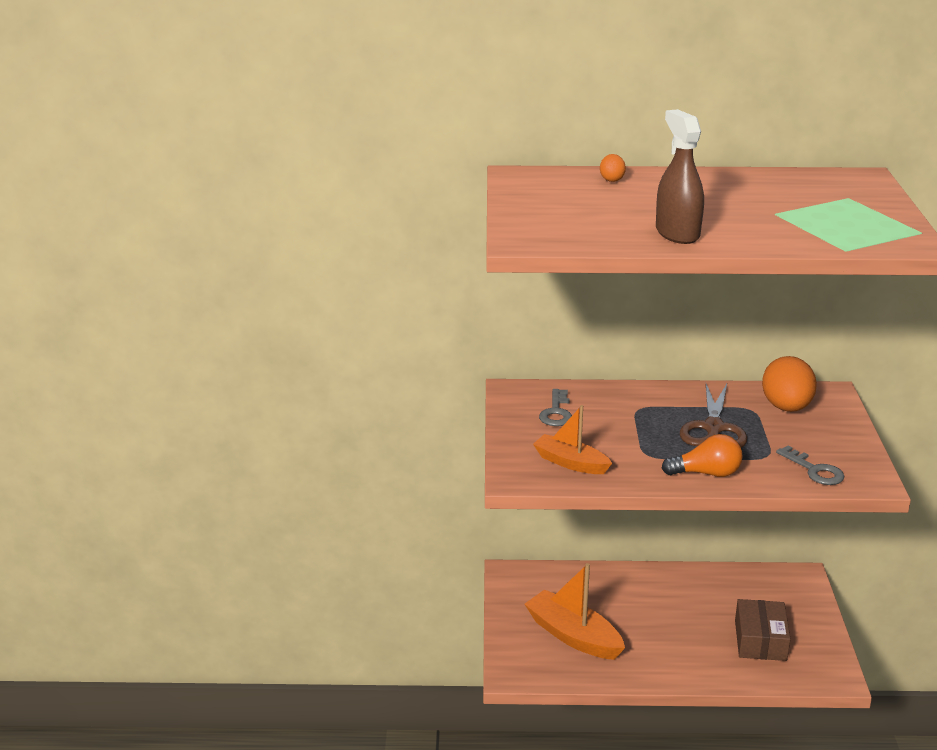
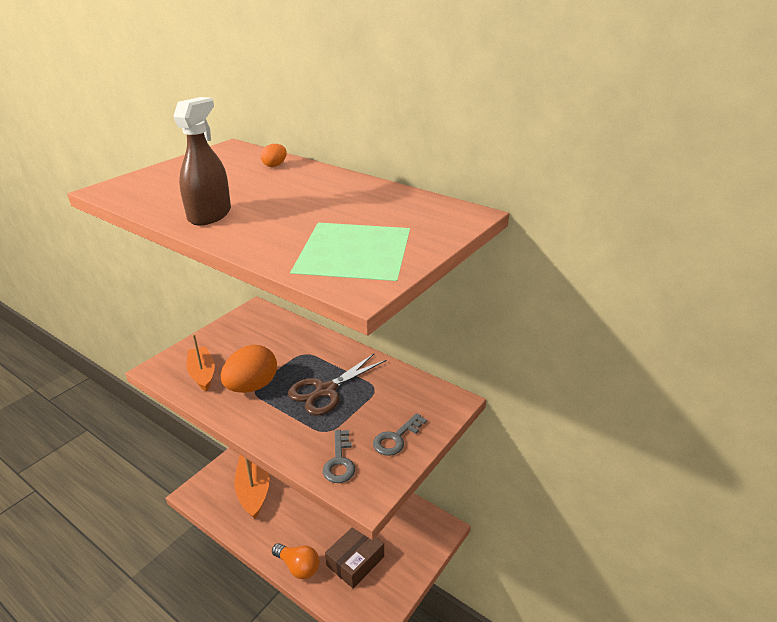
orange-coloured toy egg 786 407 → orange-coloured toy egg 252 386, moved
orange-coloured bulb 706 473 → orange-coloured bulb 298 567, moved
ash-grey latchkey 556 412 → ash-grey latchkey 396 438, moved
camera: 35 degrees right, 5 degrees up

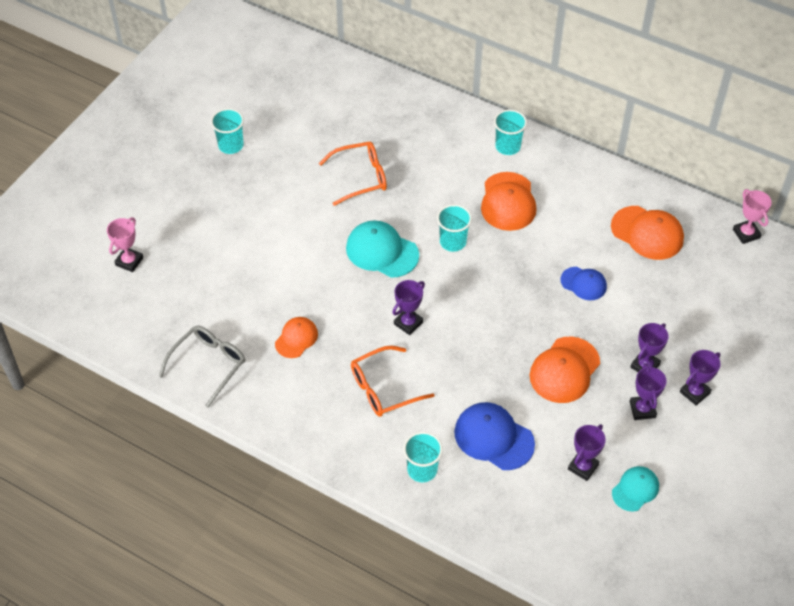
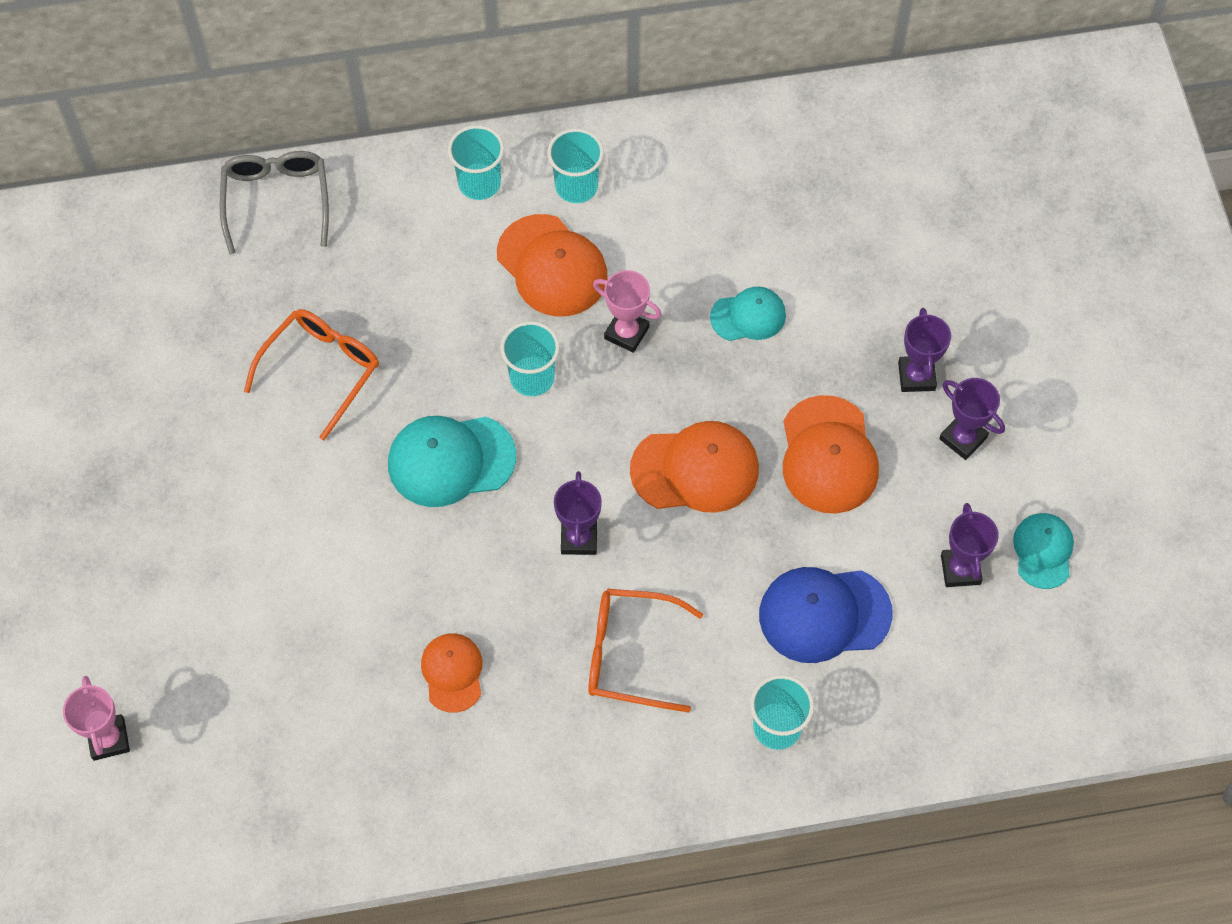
ash-grey glasses 208 365 → ash-grey glasses 276 201, moved
teal tumbler 231 145 → teal tumbler 576 186, moved
orange-coloured glasses 383 388 → orange-coloured glasses 630 654, 75 degrees clockwise
rose-pink prize cup 746 233 → rose-pink prize cup 626 333, moved
orange-coloured baseball cap 647 233 → orange-coloured baseball cap 695 469, moved
blue baseball cap 583 283 → teal baseball cap 748 316
violet prize cup 694 392 → -
camera: 40 degrees left, 10 degrees up

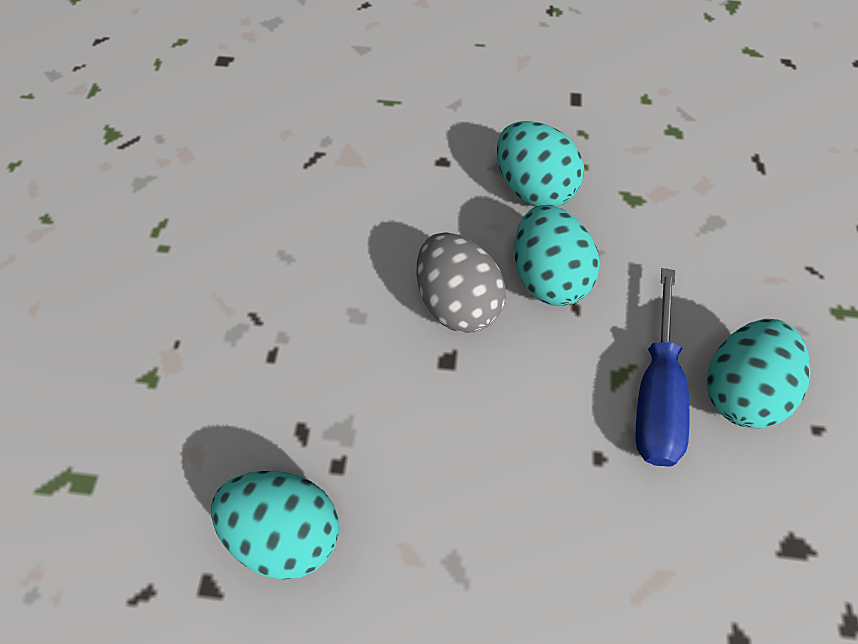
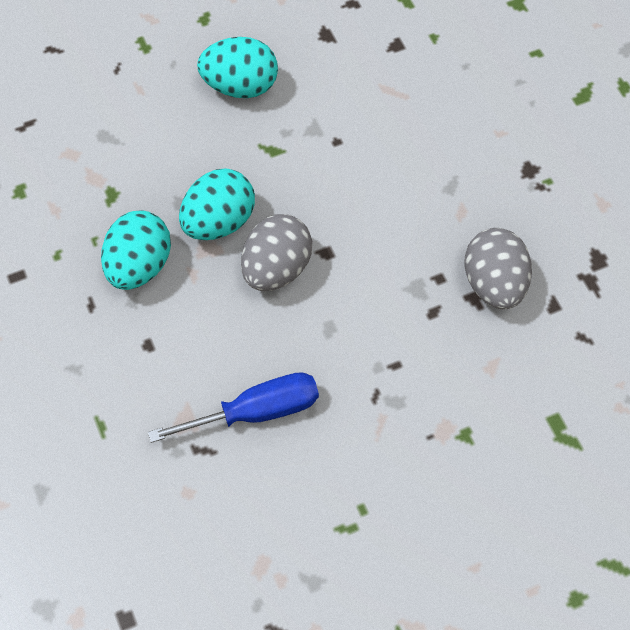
blue hand screwdriver 655 393 → blue hand screwdriver 256 412, moved
teal toy egg 287 528 → ash-grey toy egg 494 283
camera: 120 degrees left, 0 degrees up

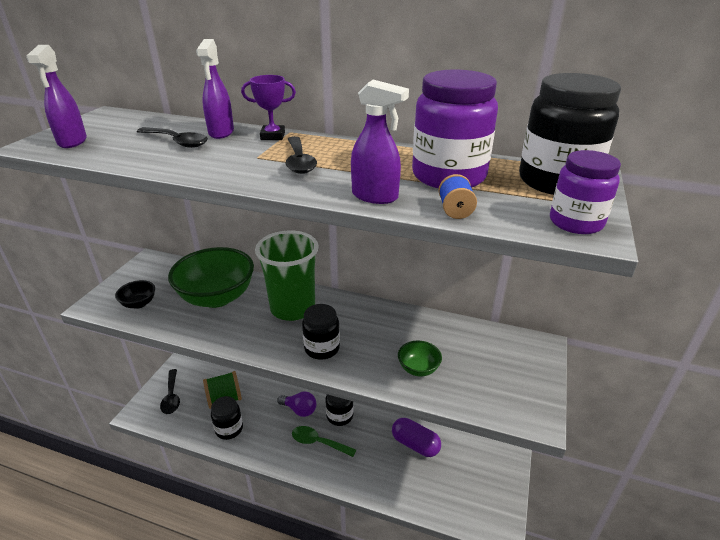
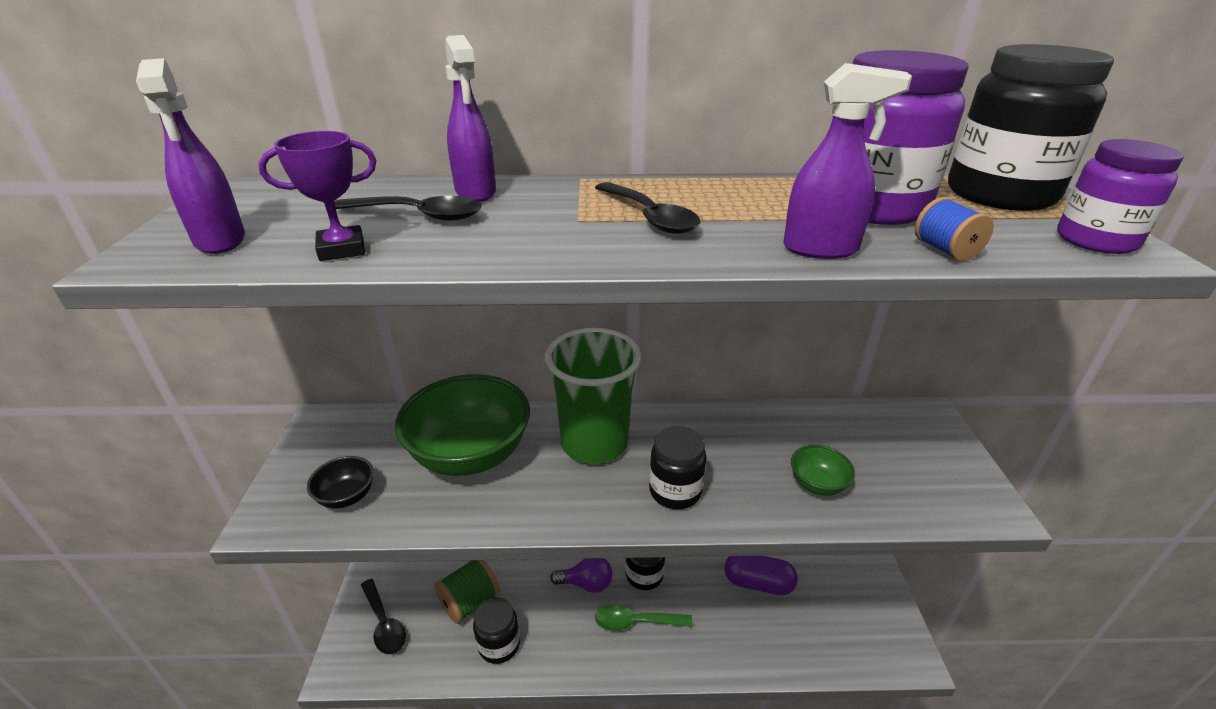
violet prize cup 273 136 → violet prize cup 342 249, moved
camera: 20 degrees left, 0 degrees up

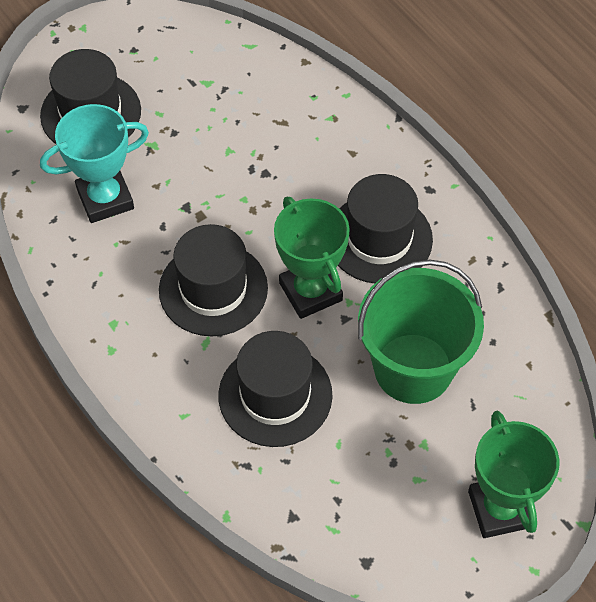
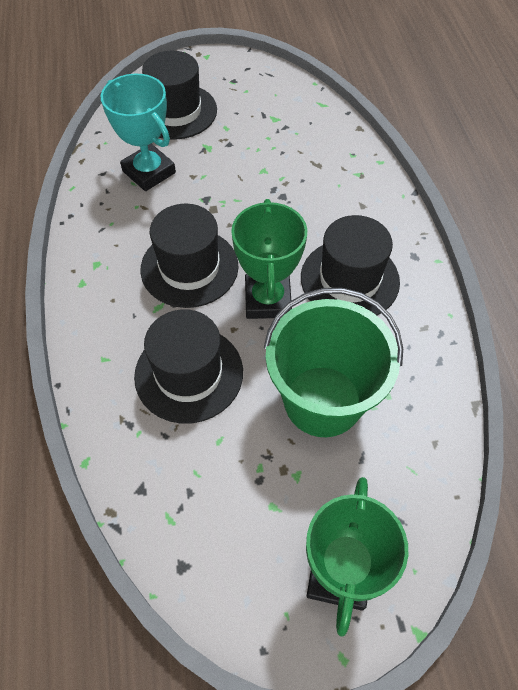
teal prize cup 105 199 → teal prize cup 149 172, 45 degrees clockwise
camera: 25 degrees right, 0 degrees up

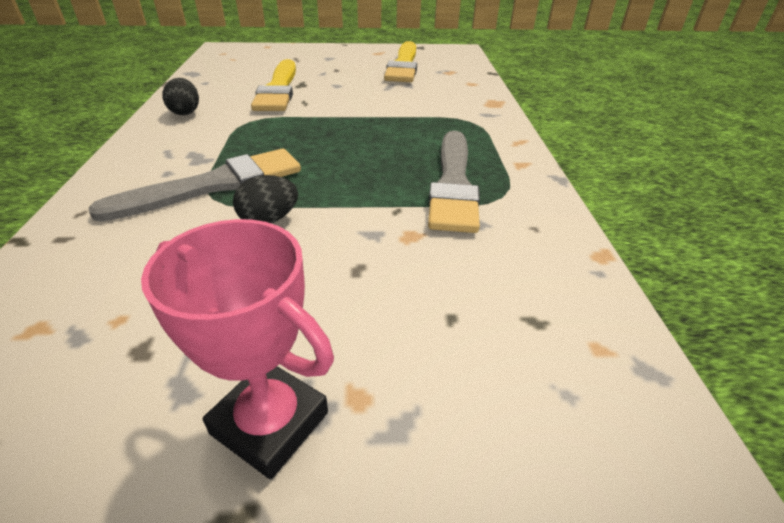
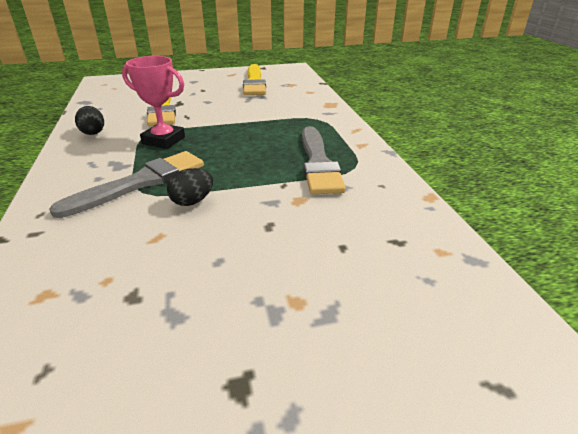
rose-pink prize cup 270 423 → rose-pink prize cup 163 140, moved
camera: 10 degrees left, 5 degrees down

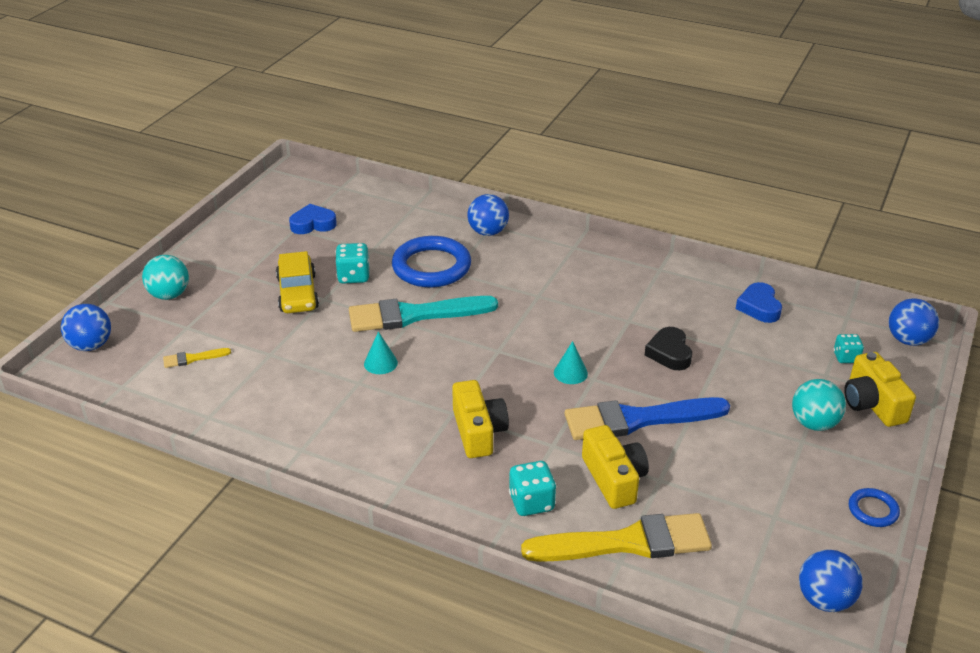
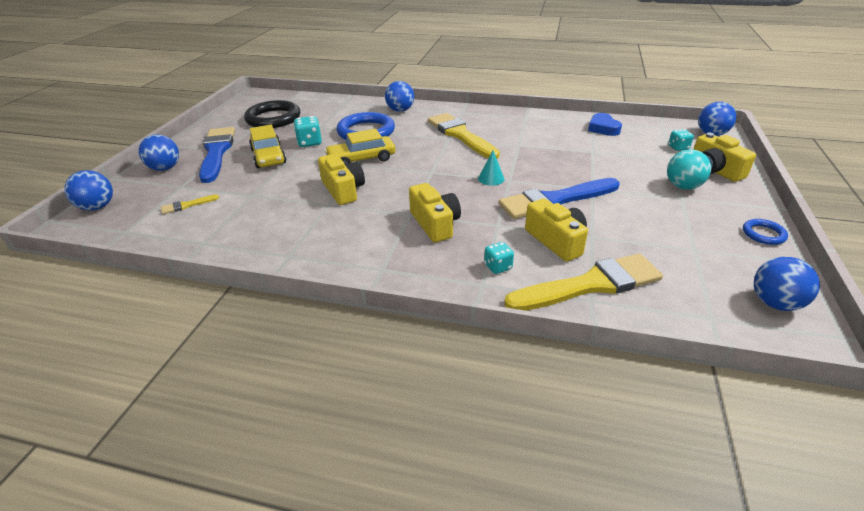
teal play ball 169 295 → blue play ball 165 168
- → blue paintbrush 217 152
blue love heart 313 224 → black ring 273 118
teal cone 380 363 → yellow compact camera 343 190
teal paintbrush 414 315 → yellow automobile 361 159
- → yellow paintbrush 460 135
teal dice 531 502 → teal dice 498 267, x0.67
black love heart 669 353 → -
camera: 10 degrees left, 0 degrees up

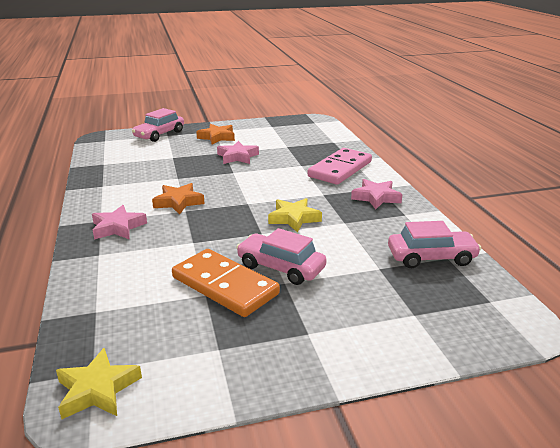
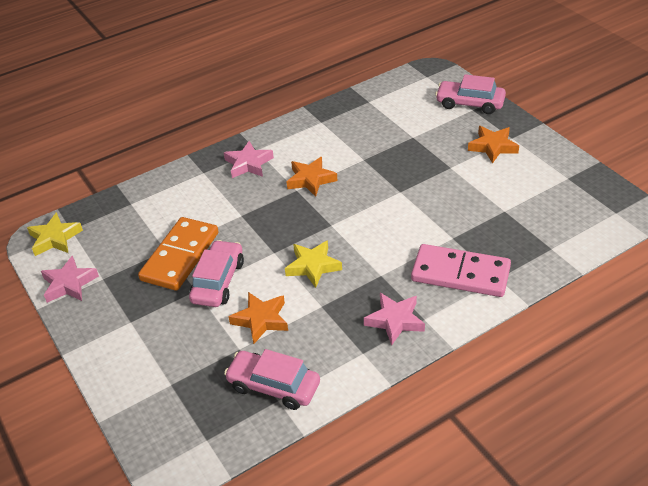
rose-pink five-pointed star 237 157 → rose-pink five-pointed star 69 284, moved
rose-pink automobile 431 257 → rose-pink automobile 273 386, 135 degrees clockwise
- → orange-coloured five-pointed star 261 320
camera: 75 degrees right, 15 degrees up

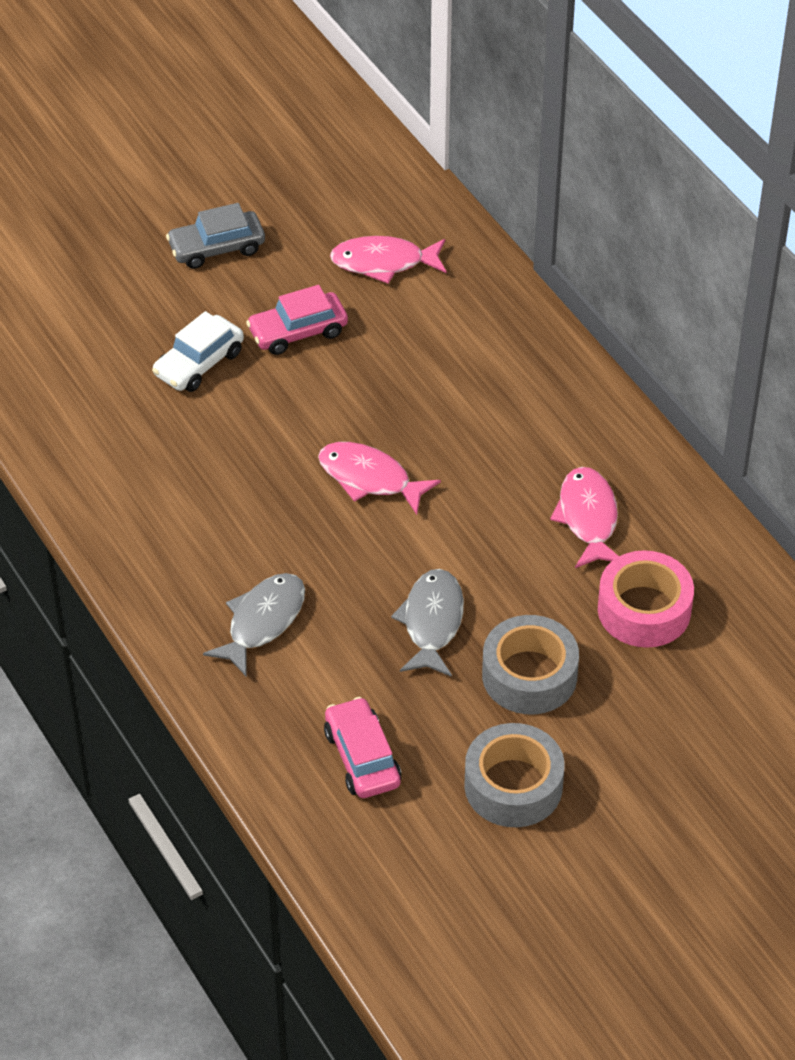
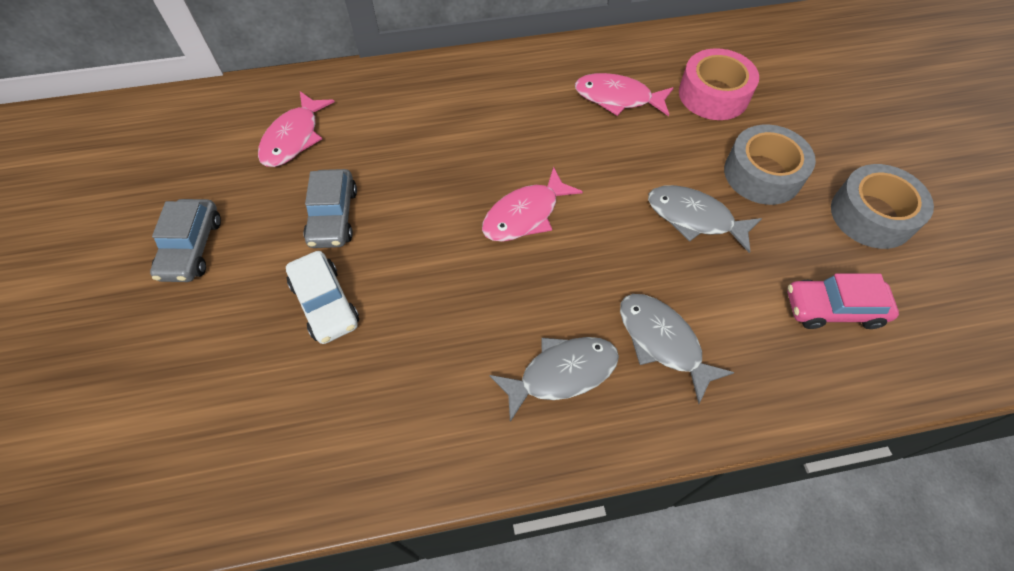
rose-pink automobile 298 332 → ash-grey automobile 333 216
- → ash-grey fish 562 373
camera: 70 degrees left, 10 degrees up

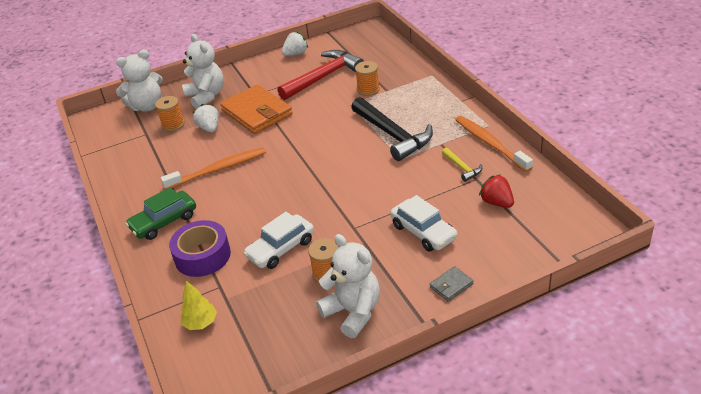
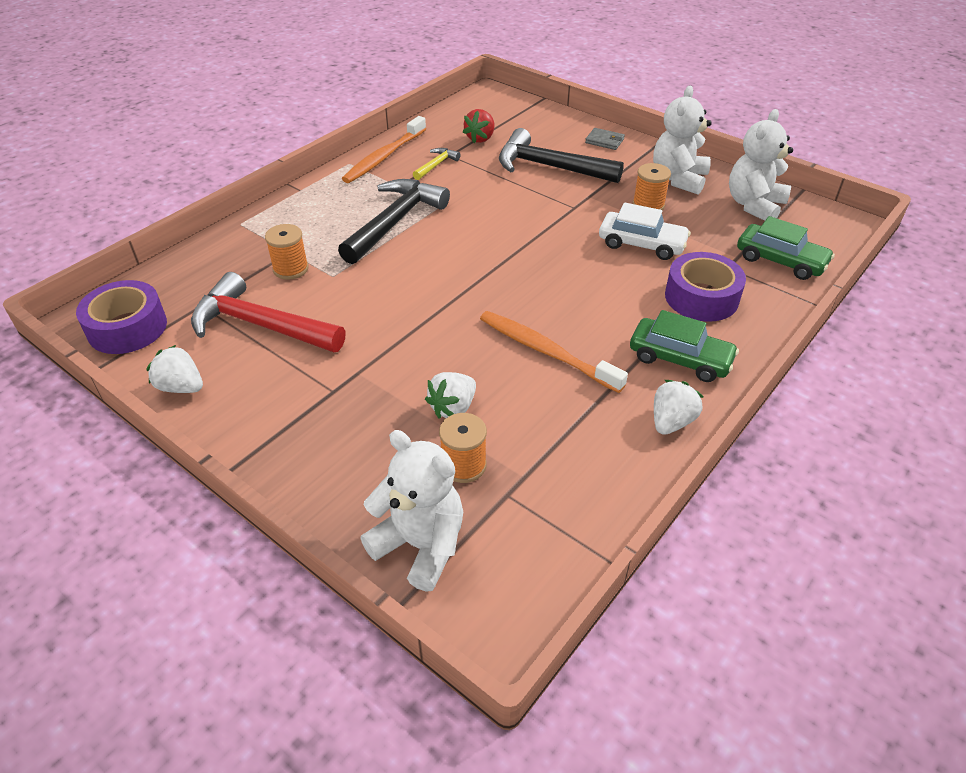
- → violet tape 127 328
white automobile 423 232 → black claw hammer 549 167
- → white strawberry 671 422
white teddy 206 96 → white teddy 754 205, moved
yellow toy tree 200 323 → green automobile 780 260
orange-coloured billfold 257 112 → -
camera: 120 degrees left, 5 degrees up

